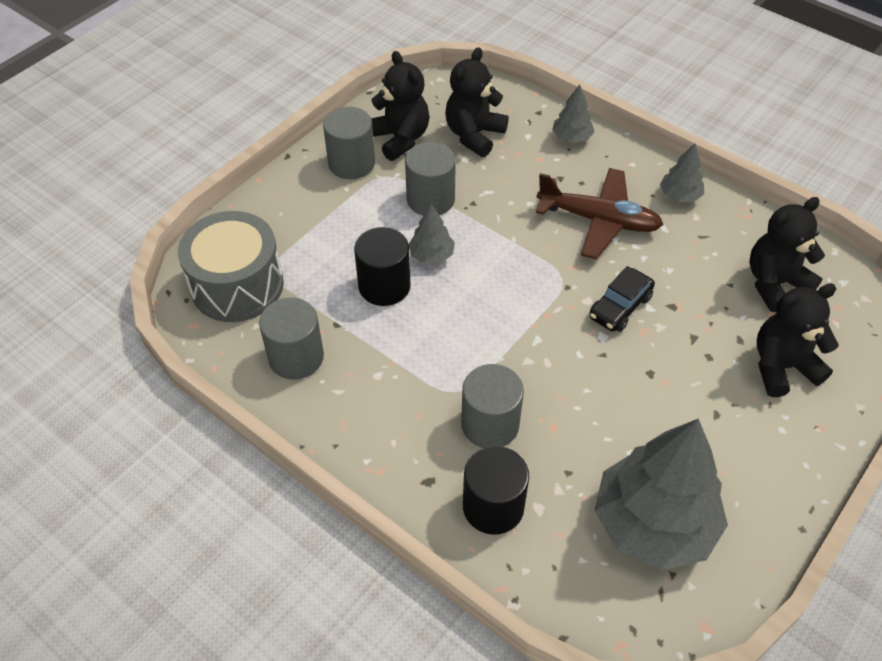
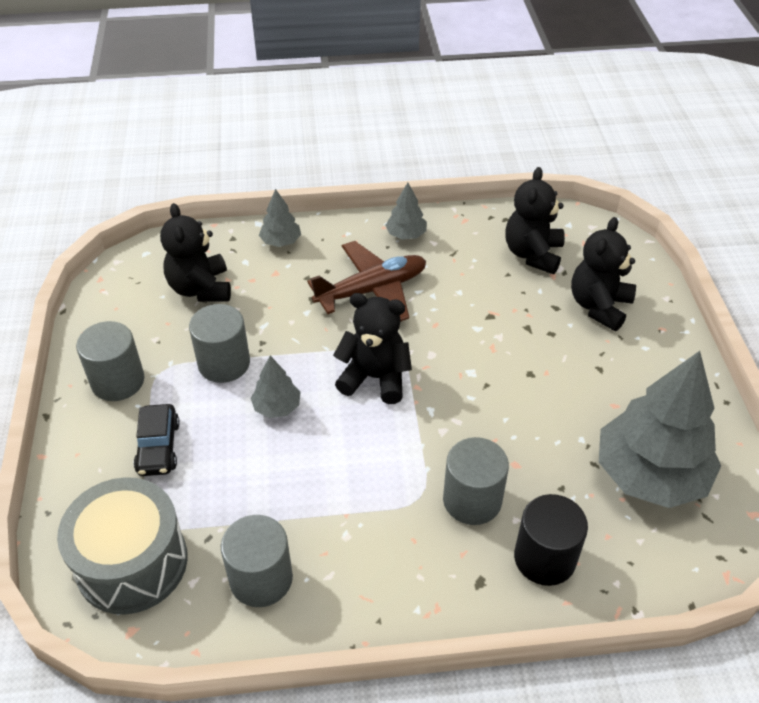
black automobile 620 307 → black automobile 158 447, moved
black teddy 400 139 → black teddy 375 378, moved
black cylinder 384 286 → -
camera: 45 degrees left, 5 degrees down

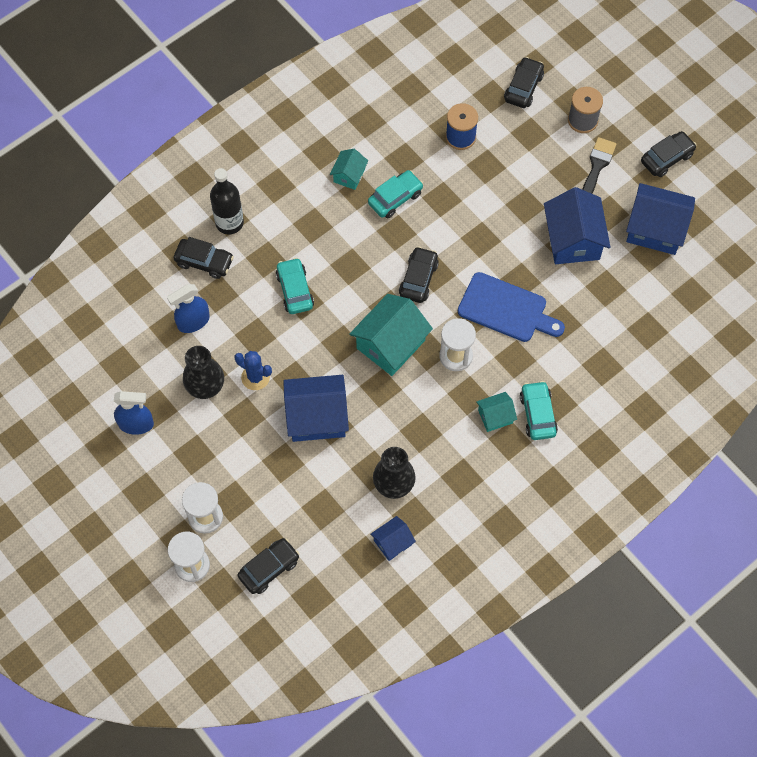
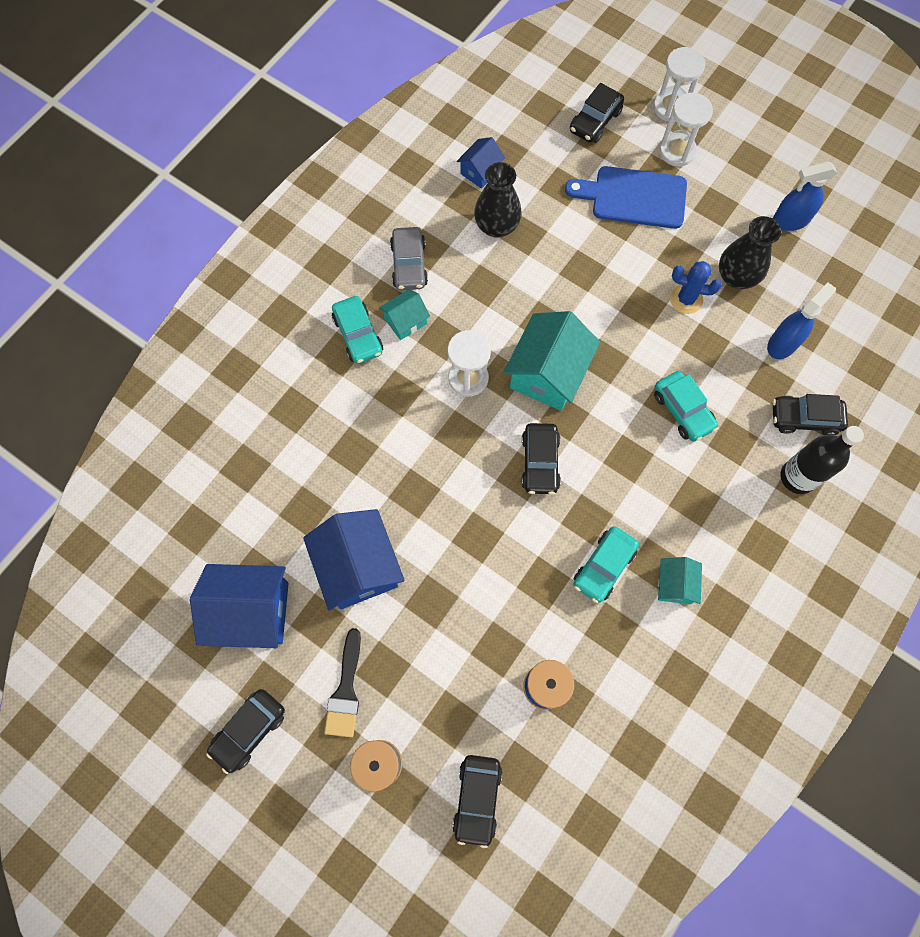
- → ash-grey automobile 409 265
blue cutting board 506 309 → blue cutting board 633 197, moved
blue house 317 417 → -
camera: 165 degrees right, 5 degrees up

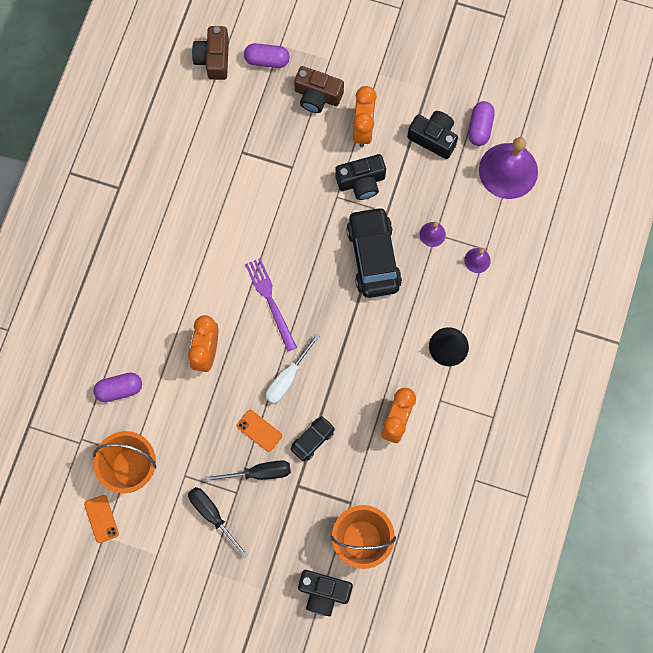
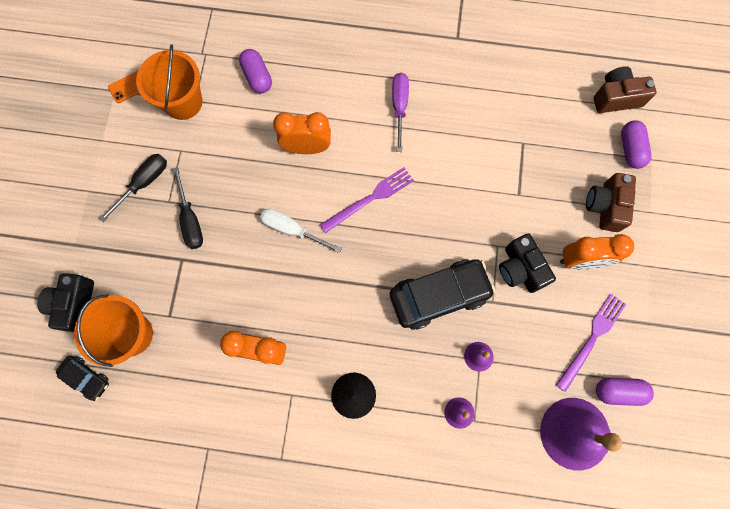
black automobile 312 439 → black automobile 87 378, moved
- → violet hand screwdriver 399 107
black compact camera 433 138 → violet dinner fork 591 339
orange-coloured phone 259 430 → -
camera: 80 degrees right, 0 degrees up

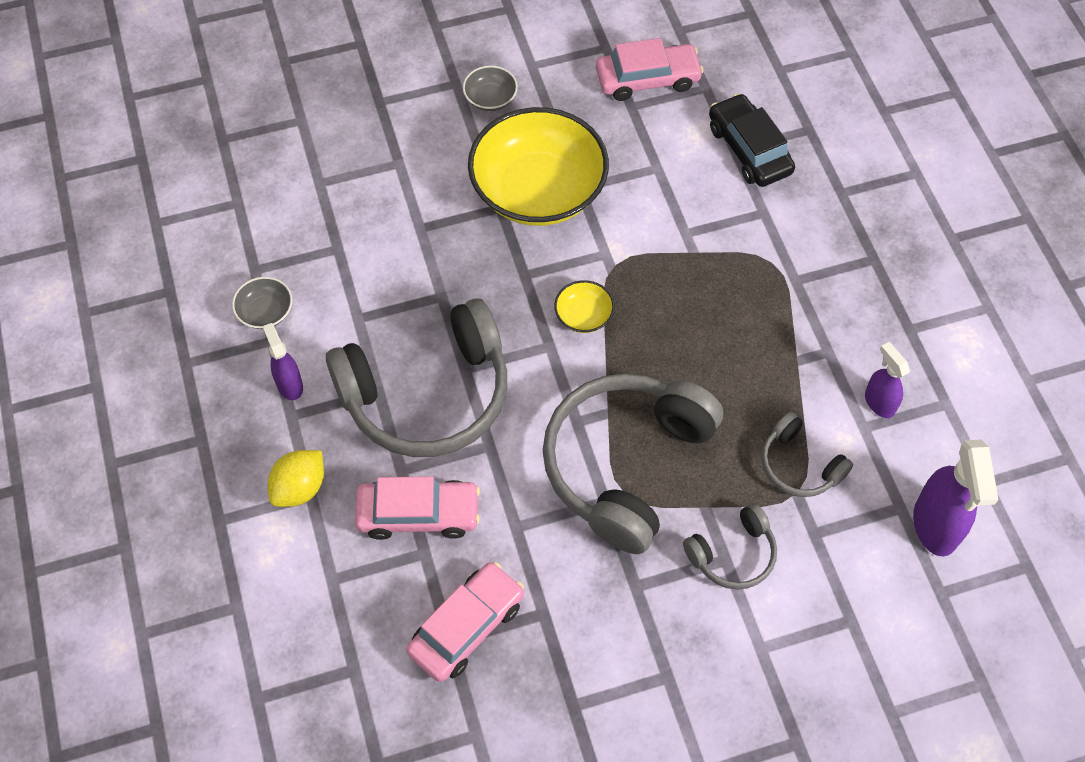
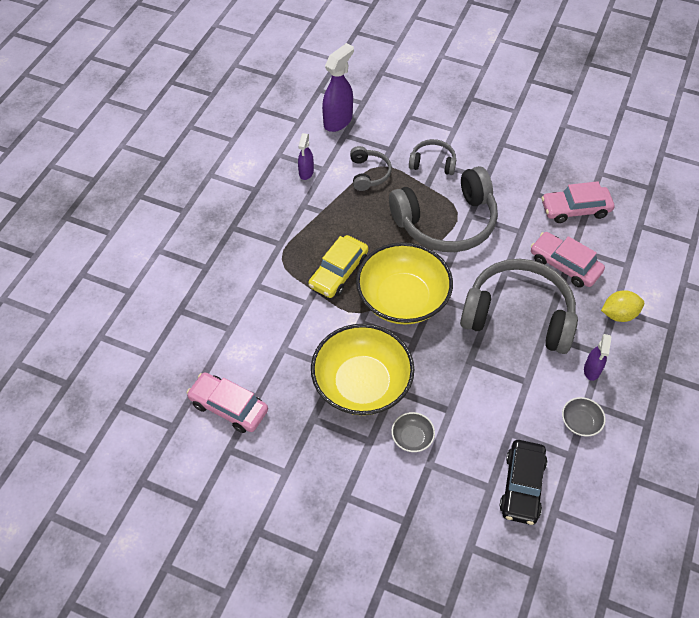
- → yellow automobile 338 272
yellow deep dish 583 316 → yellow deep dish 402 298, x2.42
ash-grey deep dish 490 98 → ash-grey deep dish 412 437, moved
black automobile 749 149 → black automobile 522 486, moved
camera: 140 degrees left, 5 degrees down

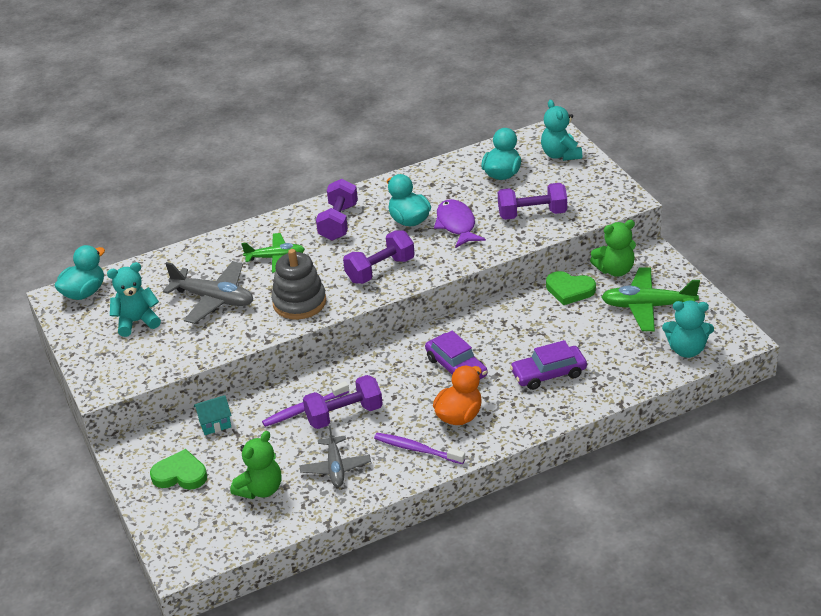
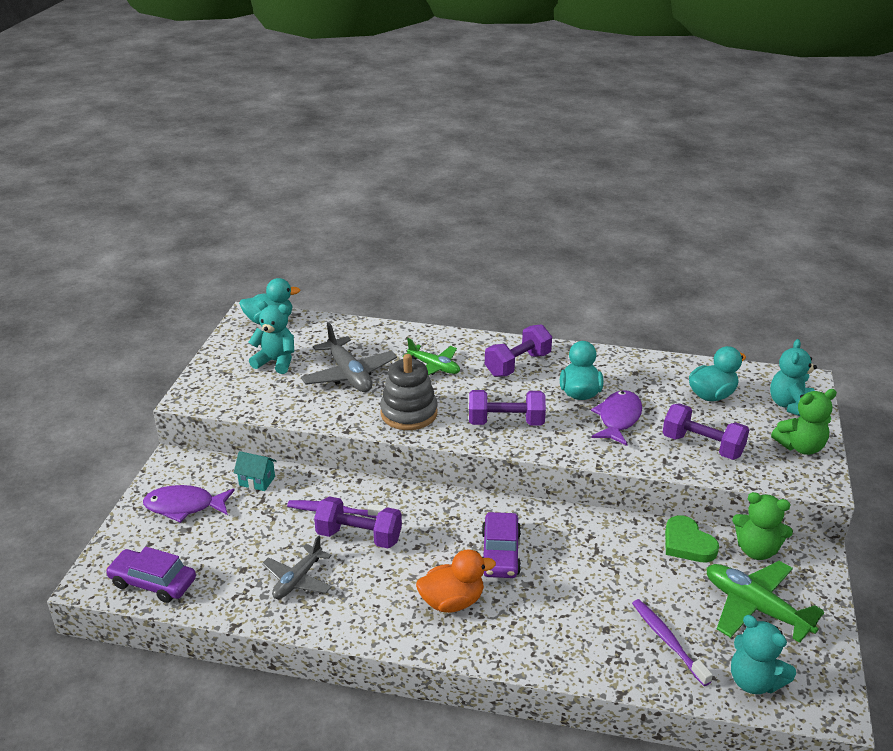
violet automobile 548 373 → violet automobile 153 582, moved
green love heart 180 474 → violet fish 184 506
violet dental brush 417 449 → violet dental brush 668 641, moved
green teddy 260 489 → green teddy 800 447, moved
camera: 35 degrees right, 5 degrees down

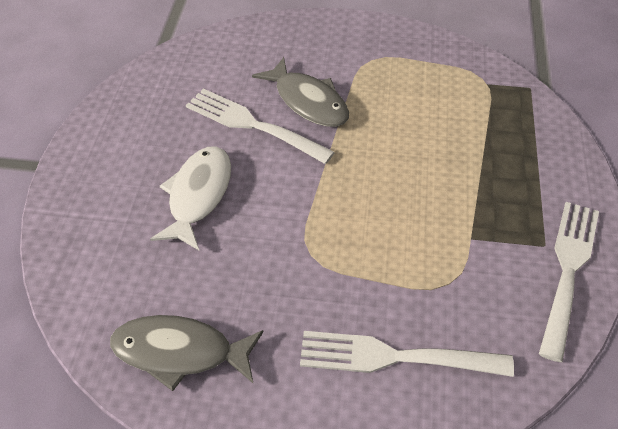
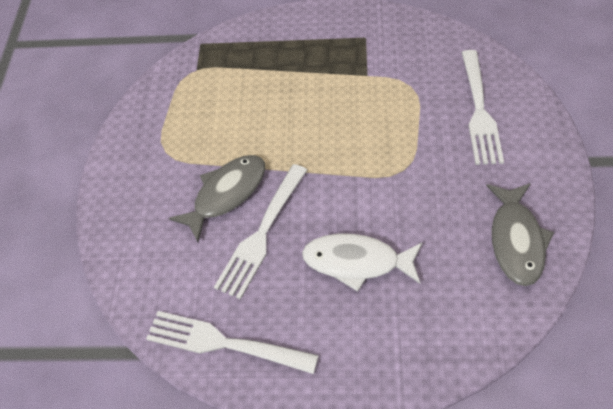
white dinner fork 568 270 → white dinner fork 224 343, moved
camera: 90 degrees left, 5 degrees up

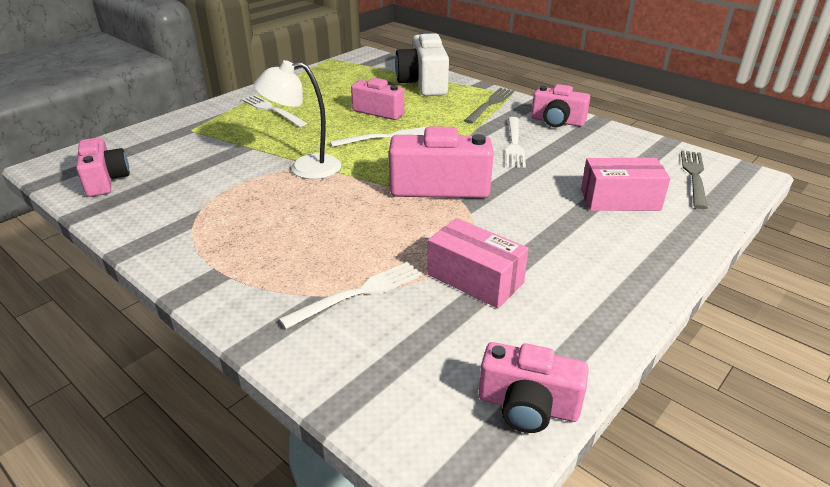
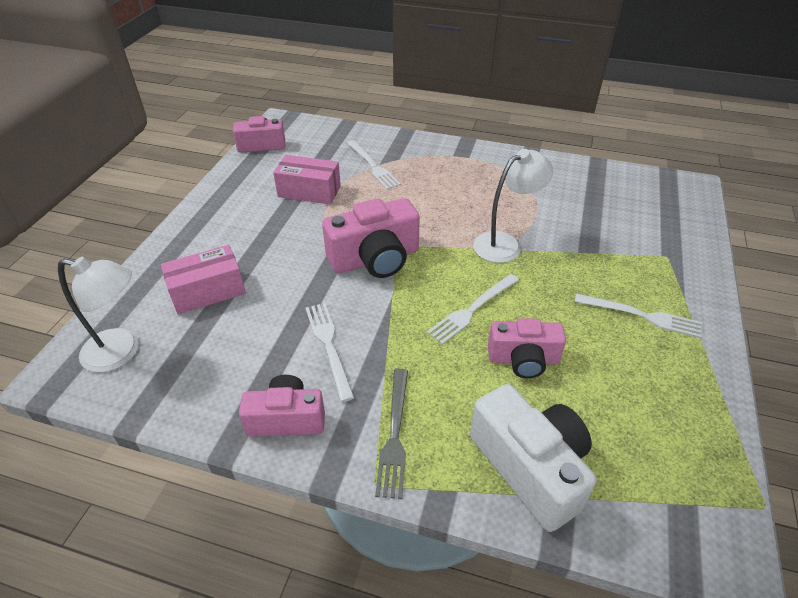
ash-grey dinner fork 694 176 → white reading lamp 122 352
white dinner fork 358 293 → white dinner fork 373 166, 60 degrees counterclockwise
rose-pink compact camera 105 180 → -
camera: 155 degrees right, 10 degrees up

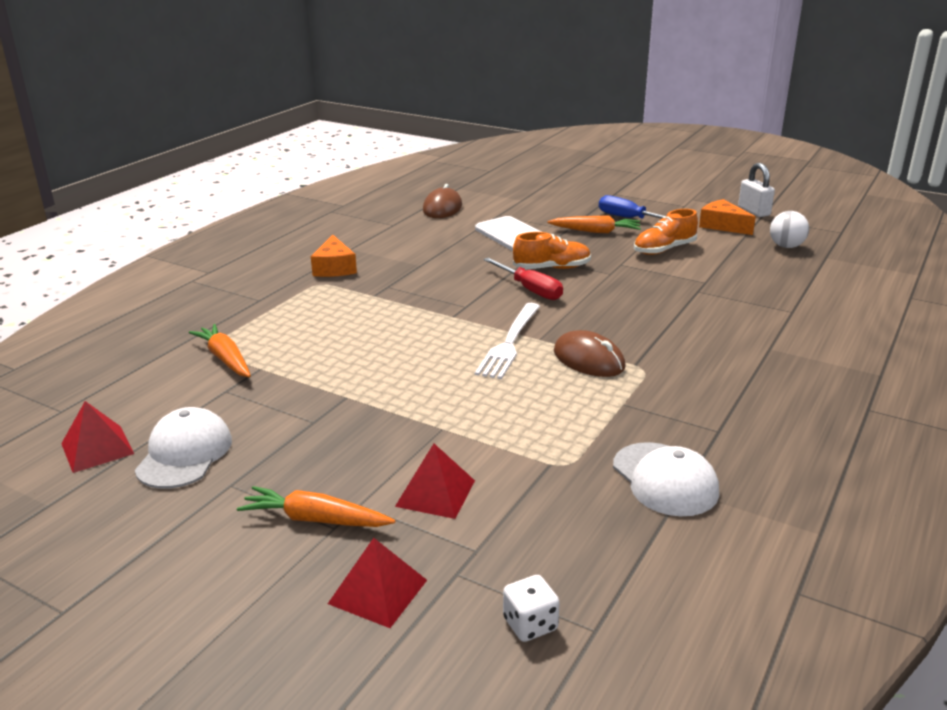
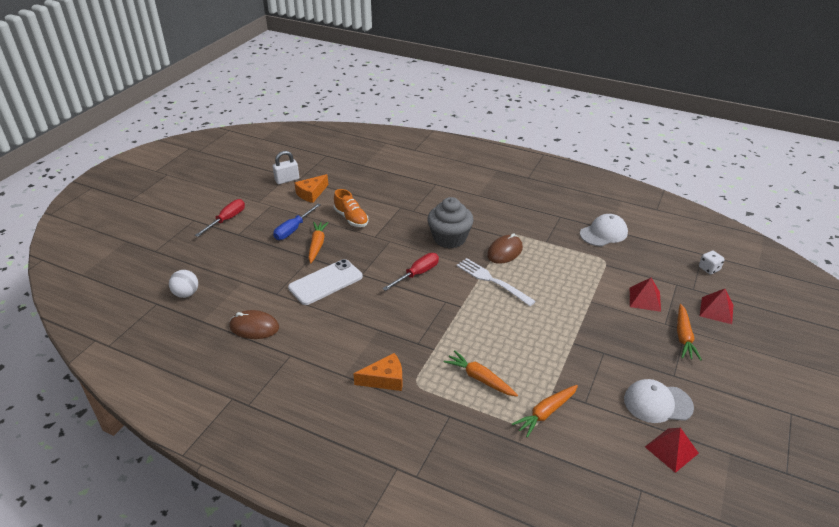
white play ball 786 246 → white play ball 186 294, moved
- → crimson hand screwdriver 227 220
- → ash-grey cupcake 449 238
- → orange-coloured carrot 480 379
white dinner fork 509 343 → white dinner fork 492 280, 150 degrees counterclockwise
orange-coloured lace-up shoe 552 268 → -
camera: 95 degrees left, 10 degrees up

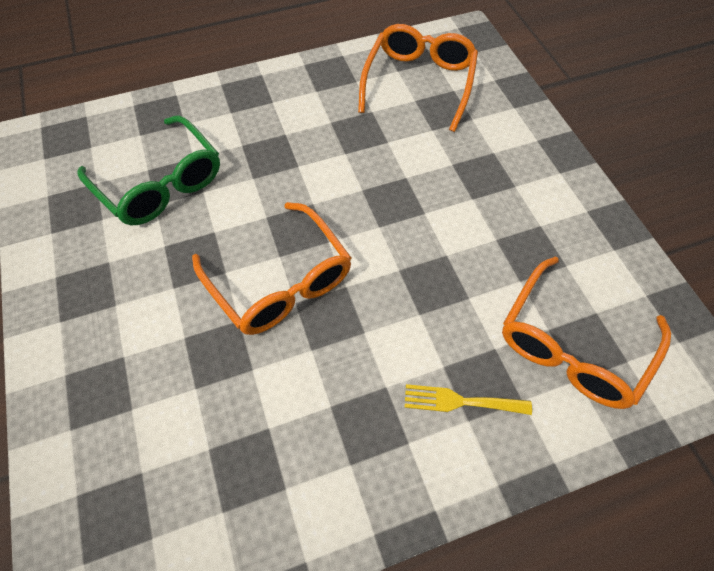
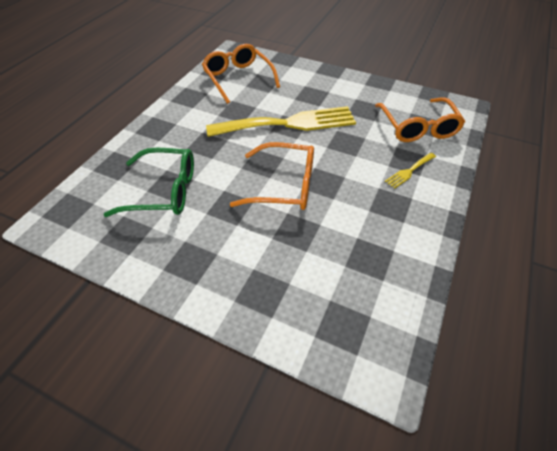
- → yellow dinner fork 289 123
camera: 45 degrees left, 10 degrees down

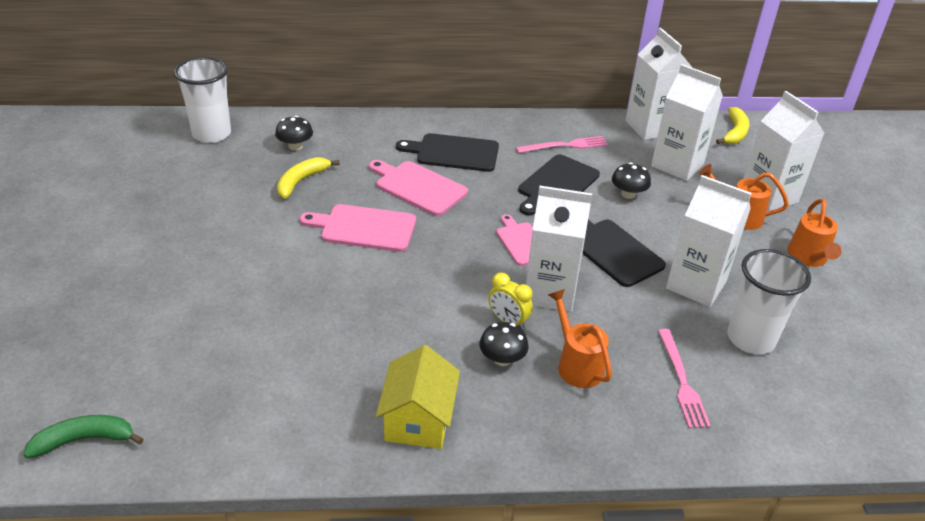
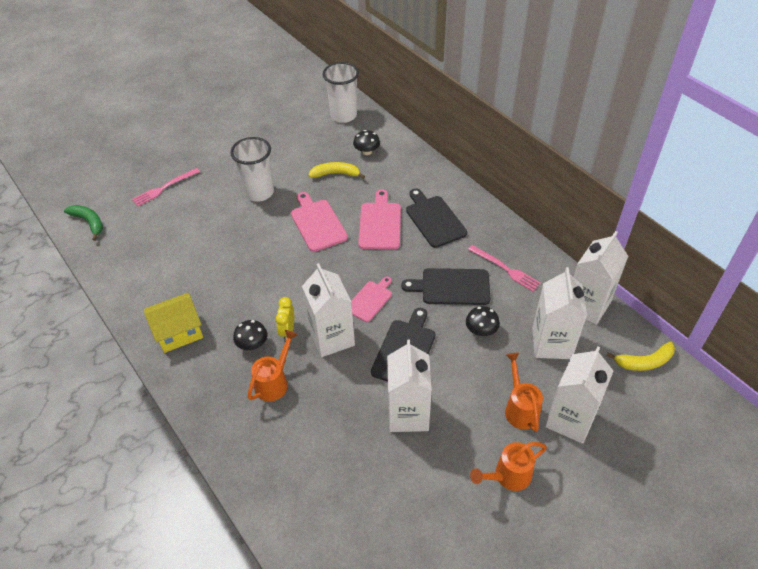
rose-pink dinner fork 682 381 → rose-pink dinner fork 164 188, moved
white tumbler 750 339 → white tumbler 259 193, moved
camera: 60 degrees right, 10 degrees up

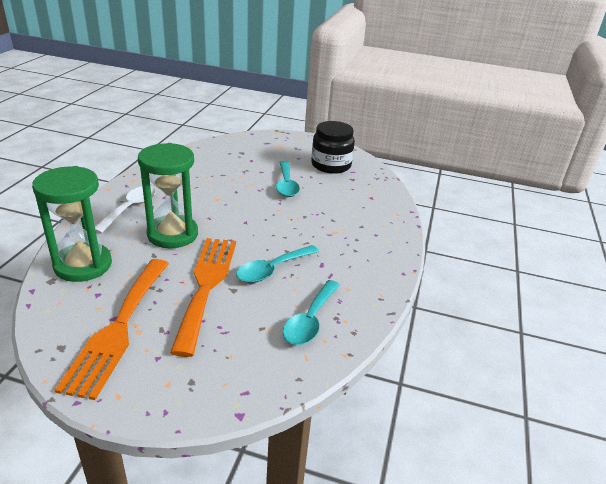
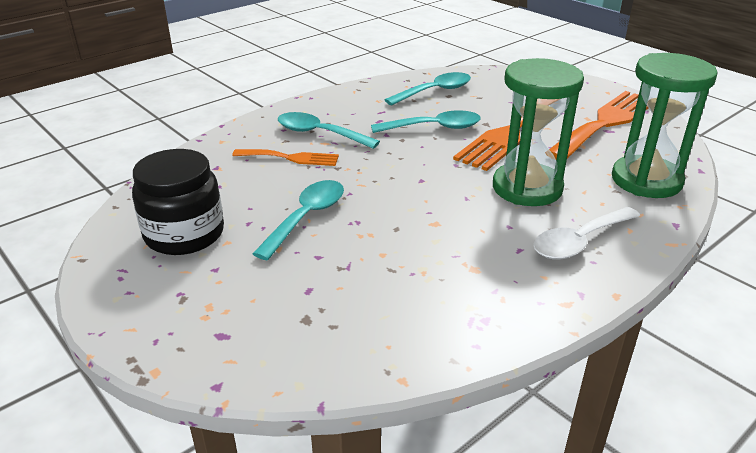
- → orange-coloured dinner fork 291 158
- → teal spoon 319 134
camera: 145 degrees left, 0 degrees up

